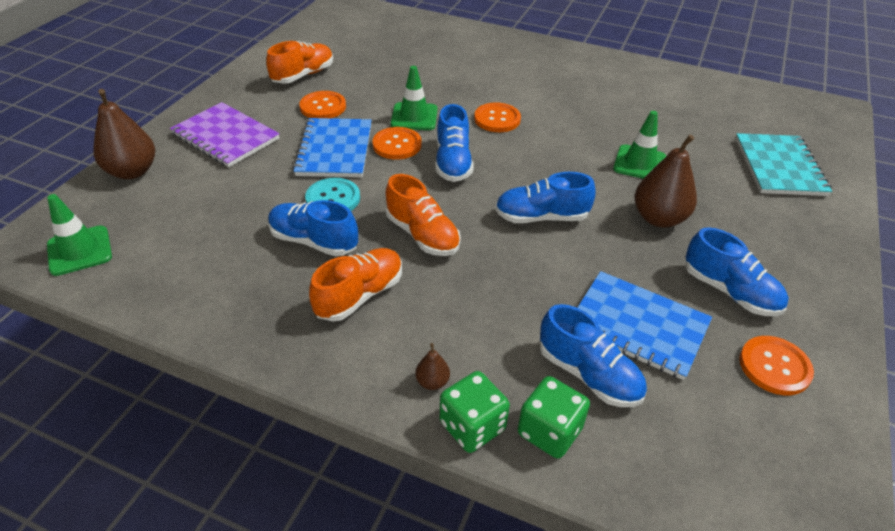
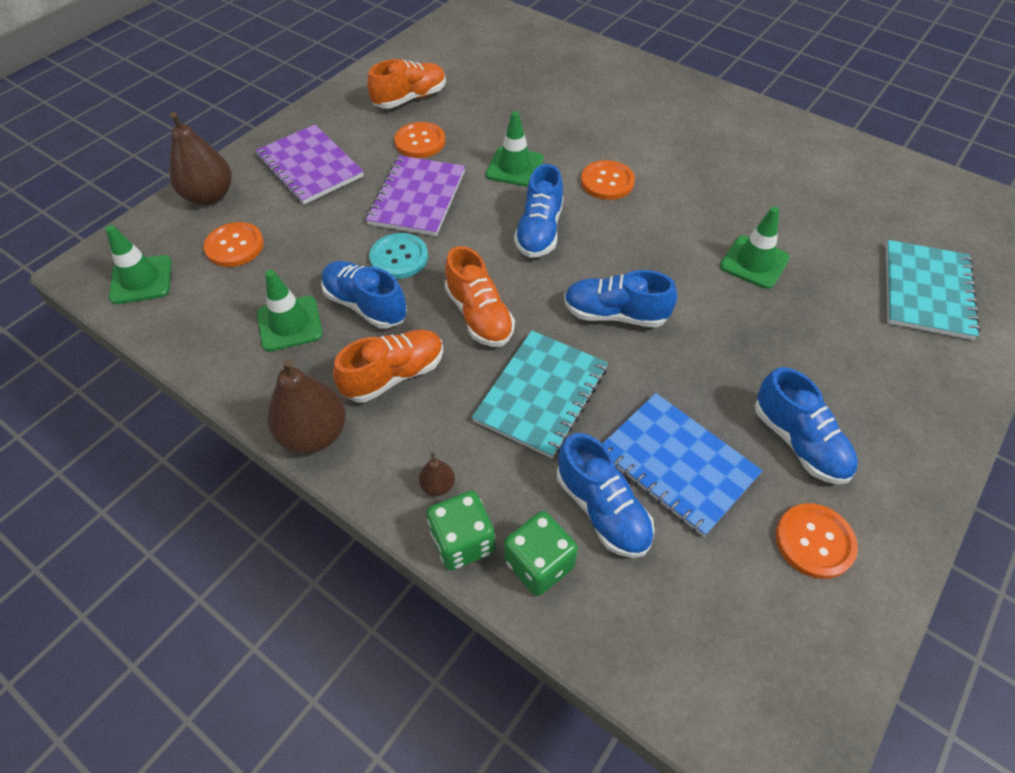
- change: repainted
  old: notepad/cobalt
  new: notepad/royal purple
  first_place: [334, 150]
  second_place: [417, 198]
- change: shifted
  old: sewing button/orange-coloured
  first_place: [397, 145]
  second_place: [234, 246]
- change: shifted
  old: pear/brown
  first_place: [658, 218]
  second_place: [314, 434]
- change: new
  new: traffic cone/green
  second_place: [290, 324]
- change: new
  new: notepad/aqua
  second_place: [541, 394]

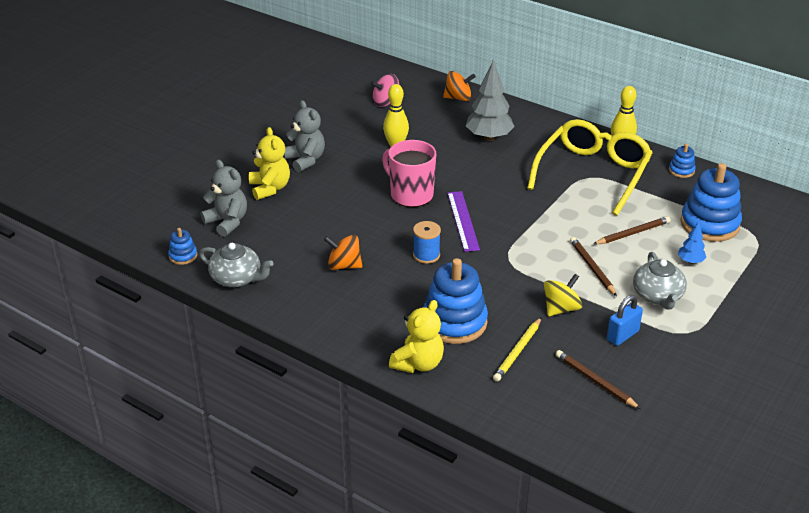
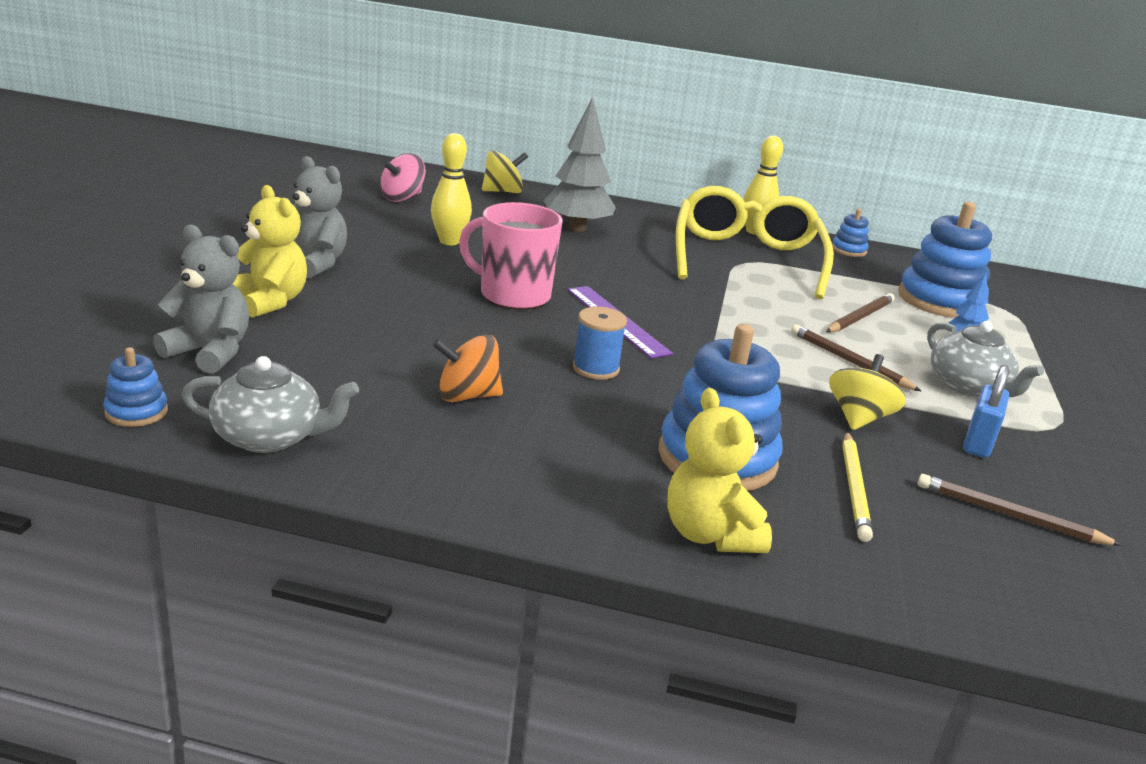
- change: repainted
  old: whirligig/orange-coloured
  new: whirligig/bright yellow
  first_place: [458, 98]
  second_place: [503, 191]
- change: rotated
  old: teddy/bright yellow
  first_place: [418, 364]
  second_place: [710, 534]
  degrees: 150

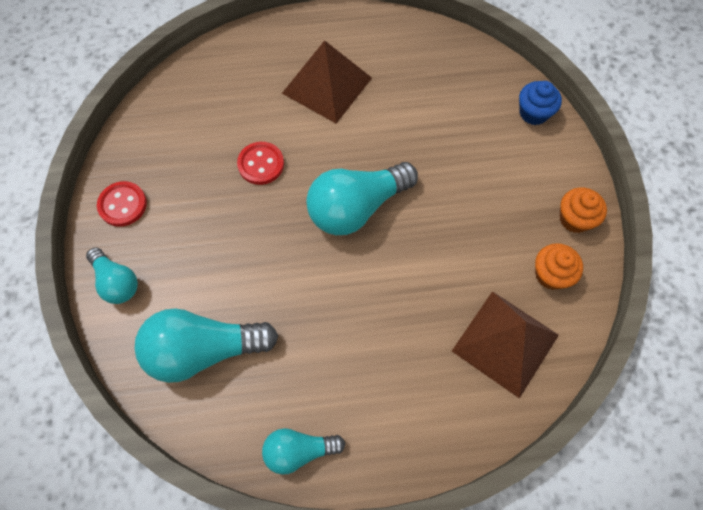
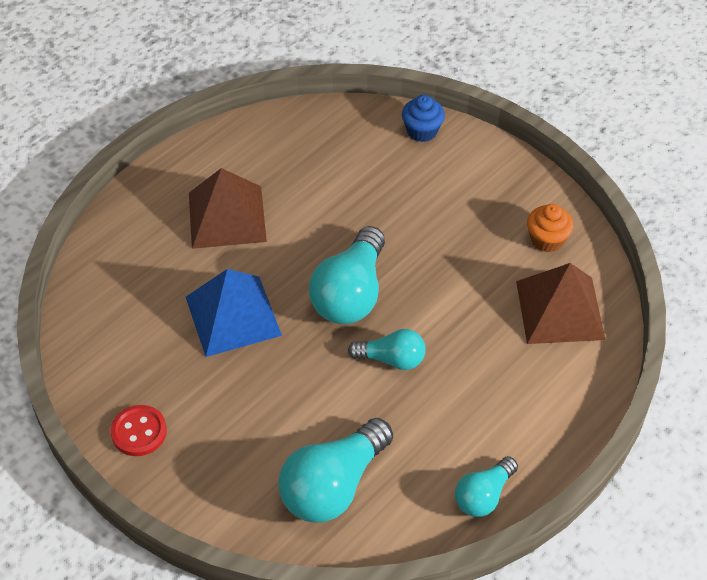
- change: swapped
  old: sewing button/crimson
  new: pyramid/cobalt
  first_place: [261, 164]
  second_place: [233, 316]
- change: gone
  old: cupcake/orange-coloured
  first_place: [574, 219]
- change: shifted
  old: light bulb/aqua
  first_place: [117, 282]
  second_place: [391, 359]

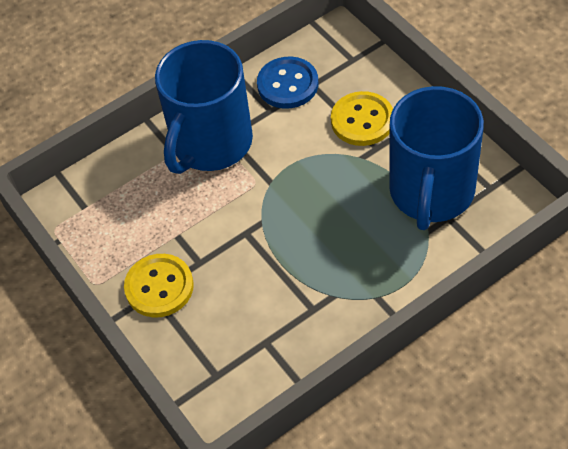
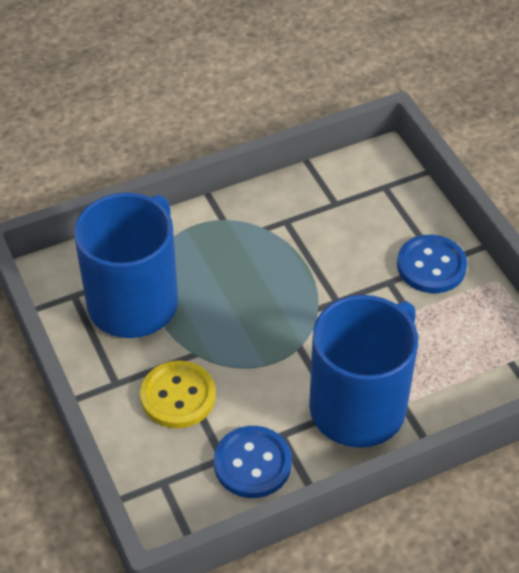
- change: repainted
  old: sewing button/bright yellow
  new: sewing button/cobalt
  first_place: [159, 287]
  second_place: [431, 266]

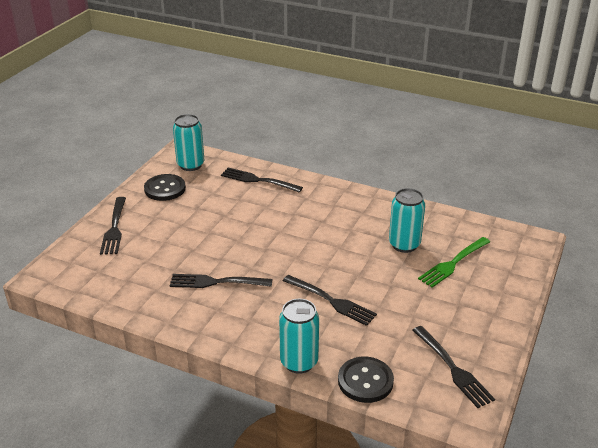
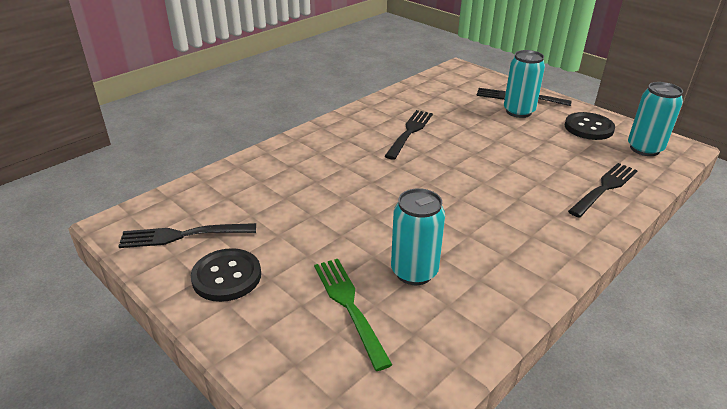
- change: gone
  old: table fork/black
  first_place: [330, 301]
- change: shifted
  old: soda can/aqua
  first_place: [299, 362]
  second_place: [518, 112]
- change: shifted
  old: sewing button/black
  first_place: [365, 381]
  second_place: [226, 276]

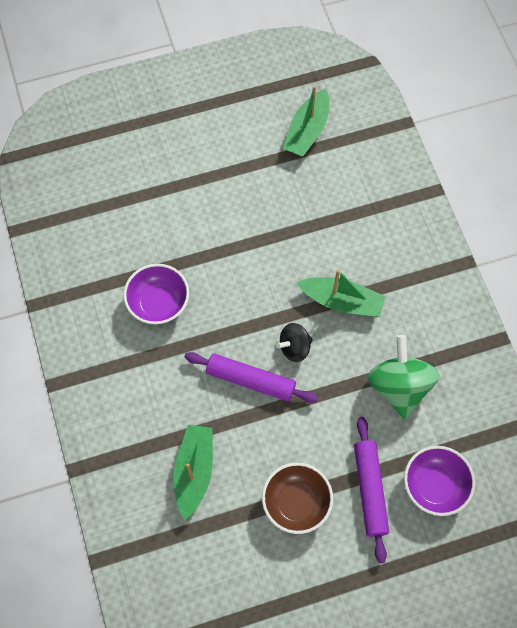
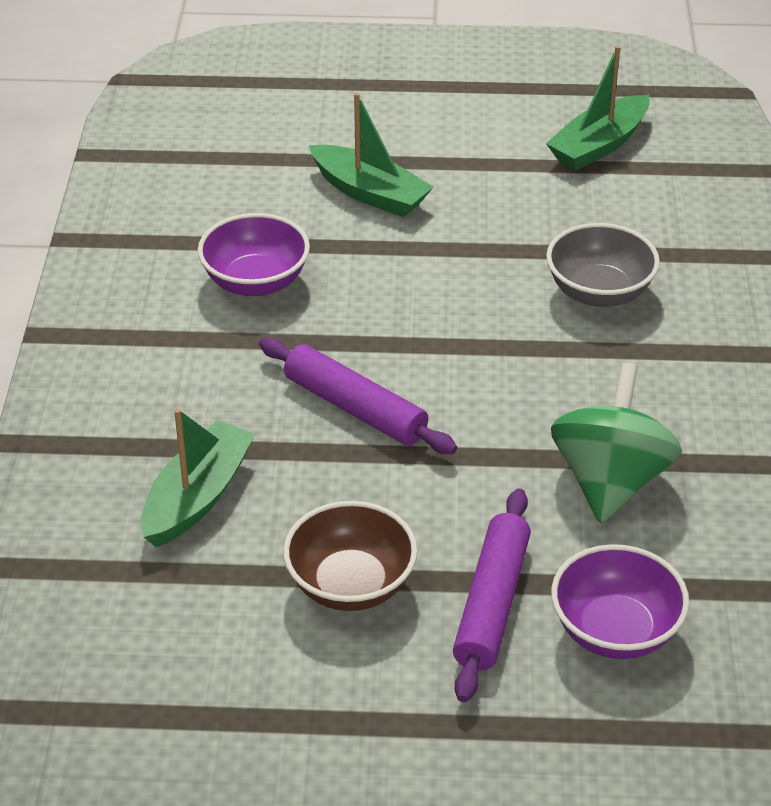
- change: shifted
  old: toy boat/green
  first_place: [342, 301]
  second_place: [370, 193]
- change: gone
  old: whirligig/black
  first_place: [294, 347]
- change: new
  new: deep dish/ash-grey
  second_place: [599, 292]

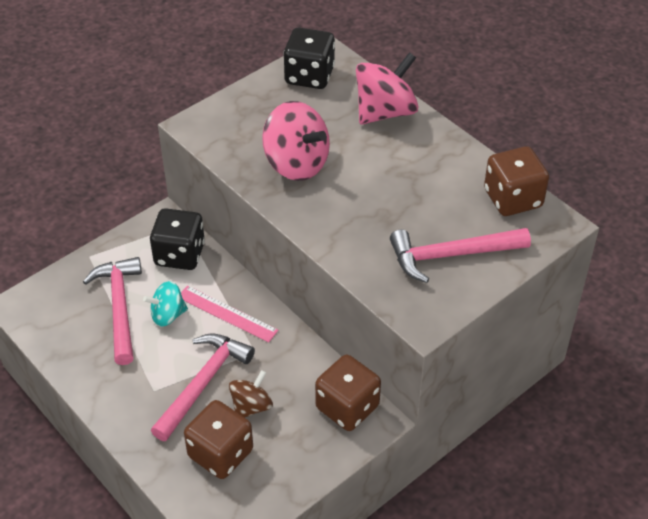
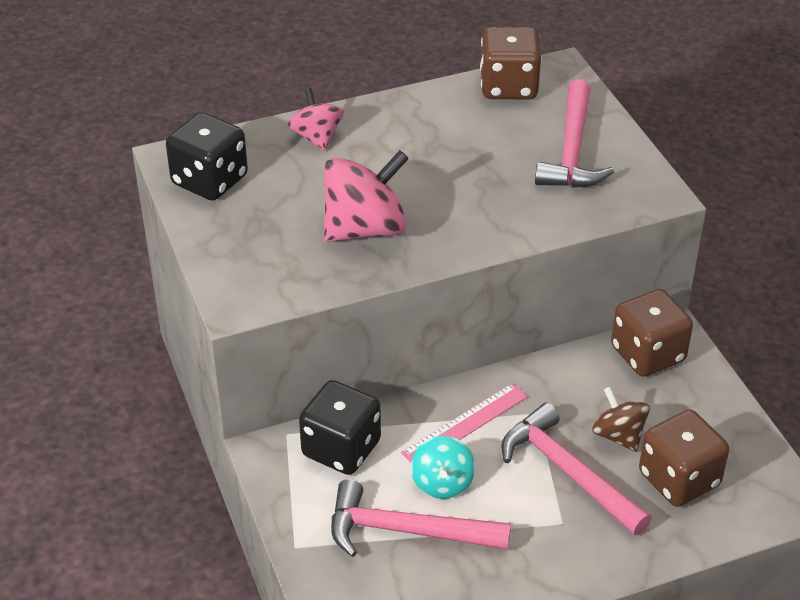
- change: scaled
  old: whirligig/rose-pink
  first_place: [385, 112]
  second_place: [316, 137]
  factor: 0.59

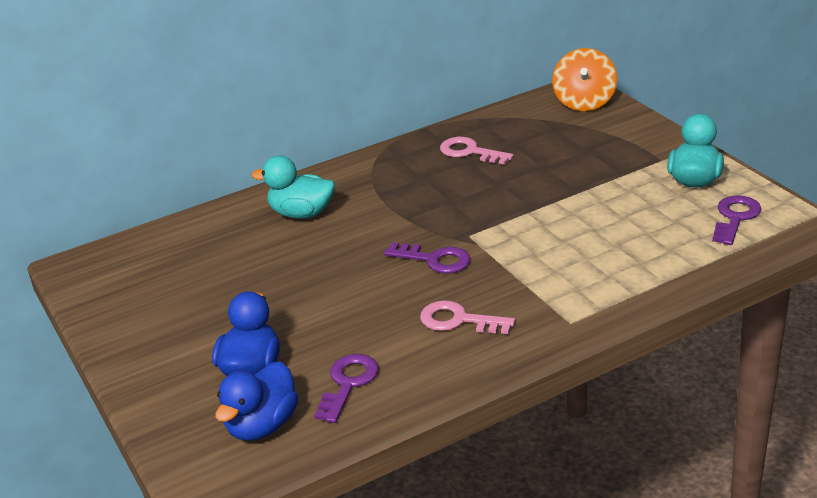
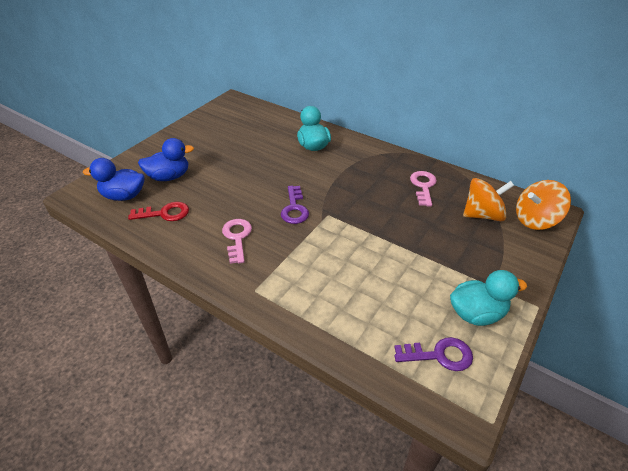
- change: repainted
  old: latchkey/royal purple
  new: latchkey/crimson
  first_place: [348, 384]
  second_place: [164, 213]
- change: new
  new: whirligig/orange-coloured
  second_place: [482, 215]

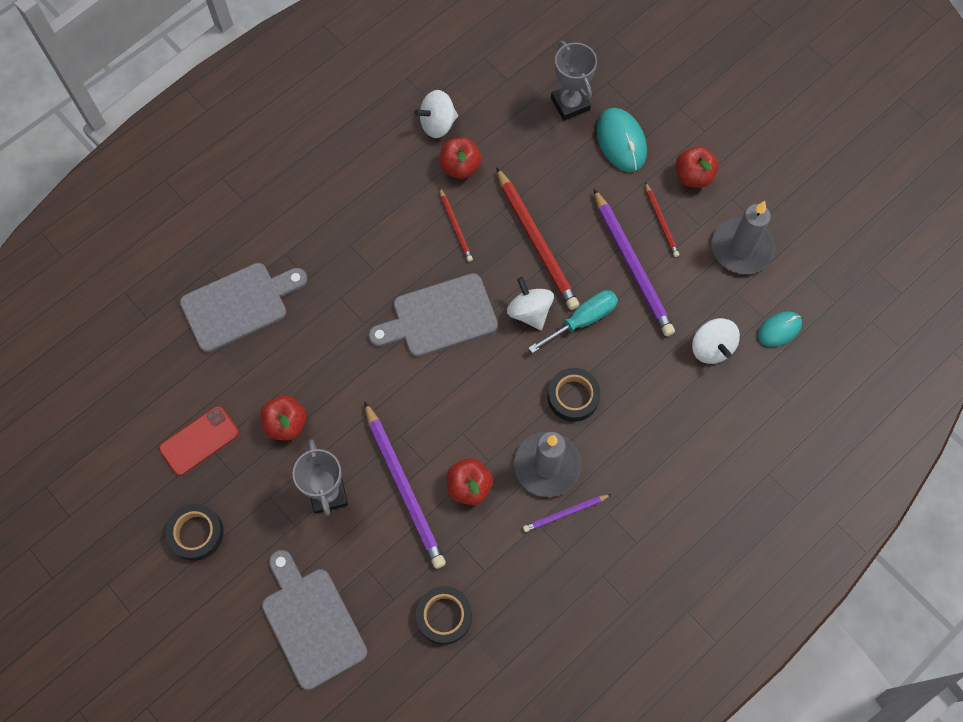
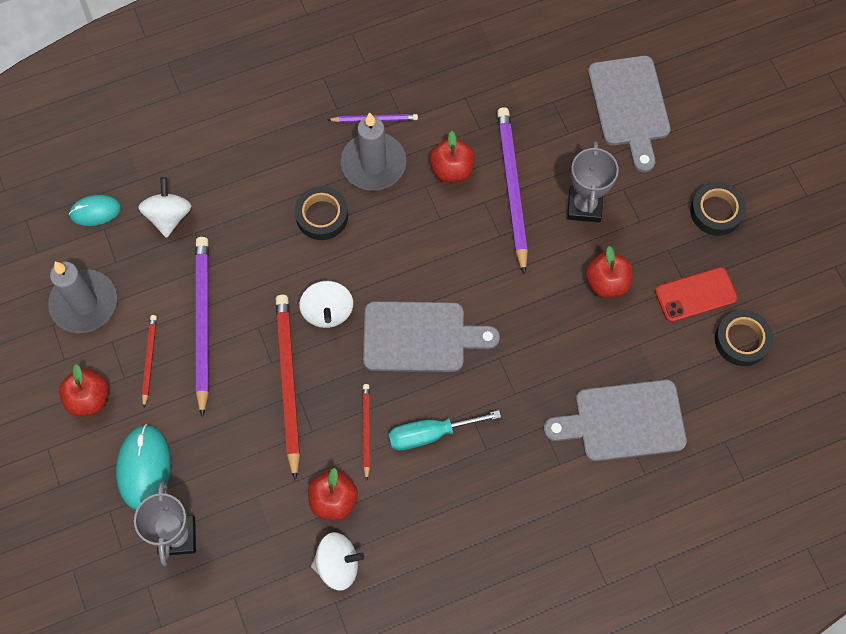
- change: shifted
  old: flat screwdriver/aqua
  first_place: [583, 320]
  second_place: [430, 434]
- change: shifted
  old: sticky tape/black
  first_place: [444, 616]
  second_place: [741, 340]

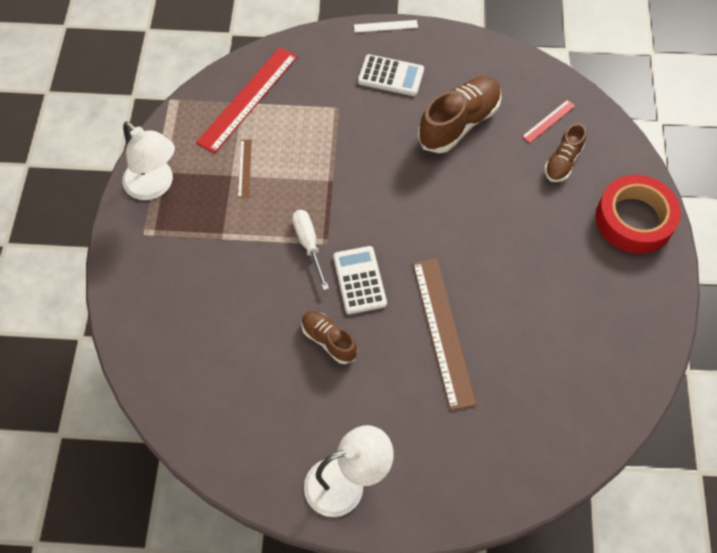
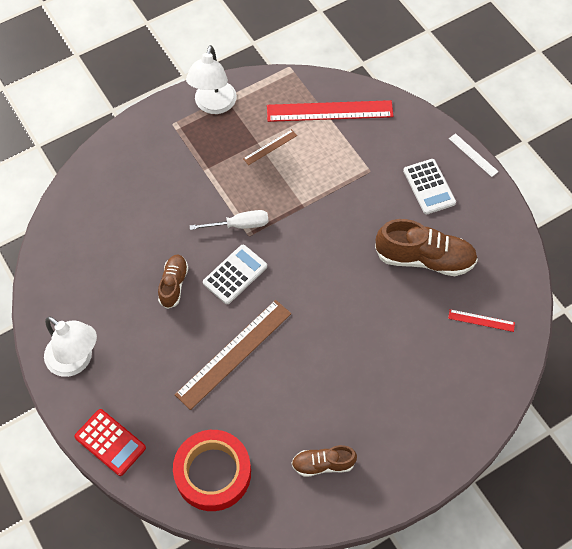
- change: shifted
  old: lace-up shoe/brown
  first_place: [562, 162]
  second_place: [323, 464]
- change: shifted
  old: sticky tape/crimson
  first_place: [634, 219]
  second_place: [213, 473]
- change: rotated
  old: flat screwdriver/snow-white
  first_place: [308, 244]
  second_place: [239, 225]
  degrees: 45
- change: new
  new: adding machine/crimson
  second_place: [110, 442]

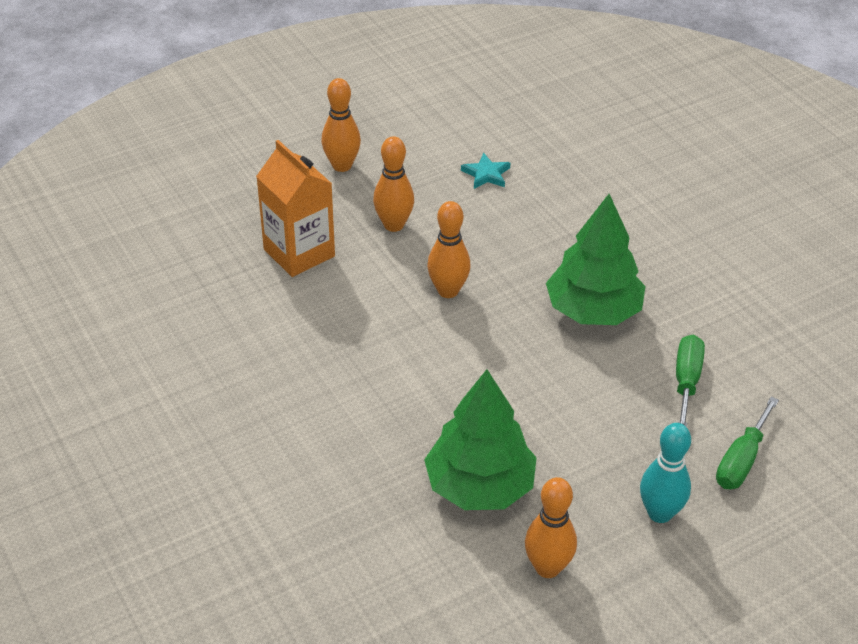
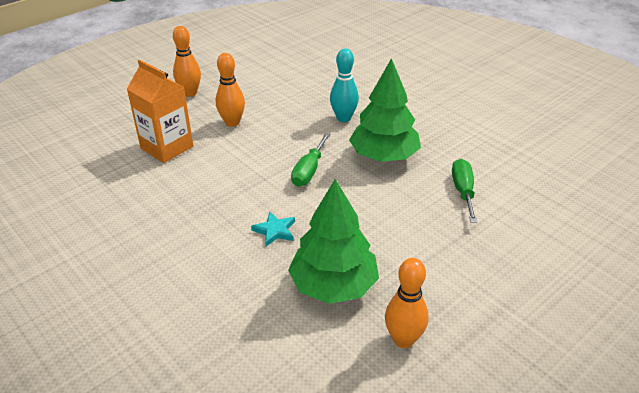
- change: shifted
  old: star shape/aqua
  first_place: [486, 174]
  second_place: [275, 231]
- change: gone
  old: tenpin/orange-coloured
  first_place: [448, 291]
- change: shifted
  old: flat screwdriver/green
  first_place: [741, 460]
  second_place: [309, 171]
- change: shifted
  old: tenpin/aqua
  first_place: [659, 513]
  second_place: [343, 118]

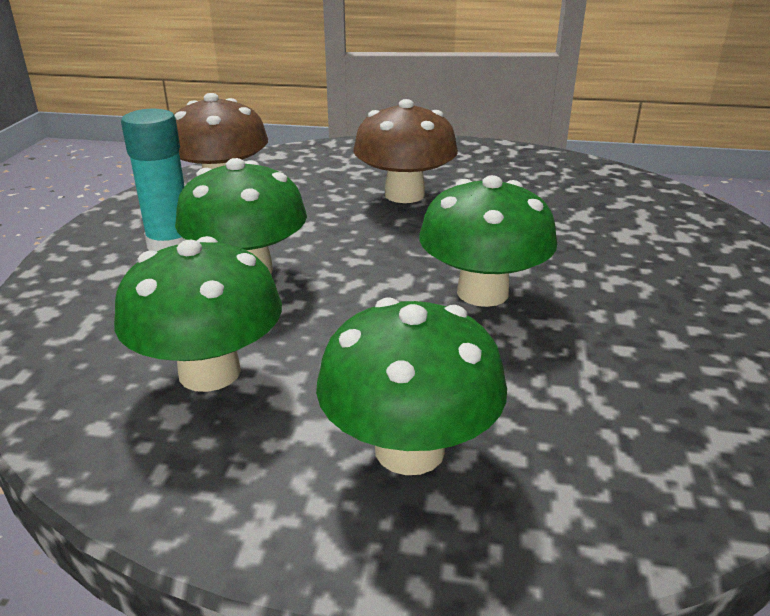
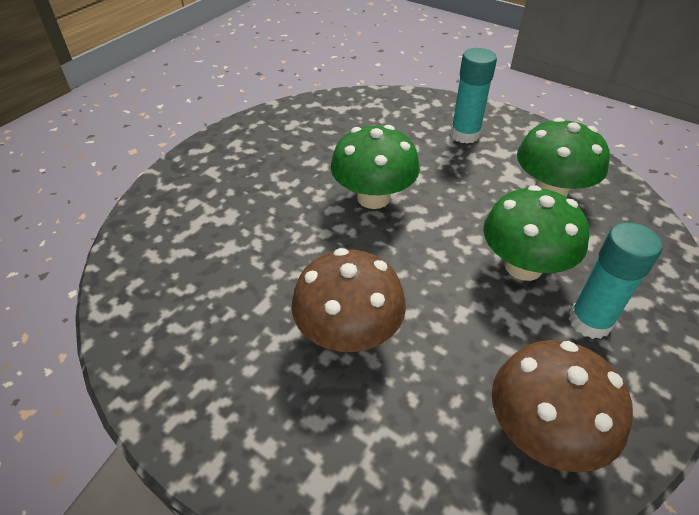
- change: swapped
  old: toadstool/green
  new: stick of glue/aqua
  first_place: [409, 449]
  second_place: [465, 135]

